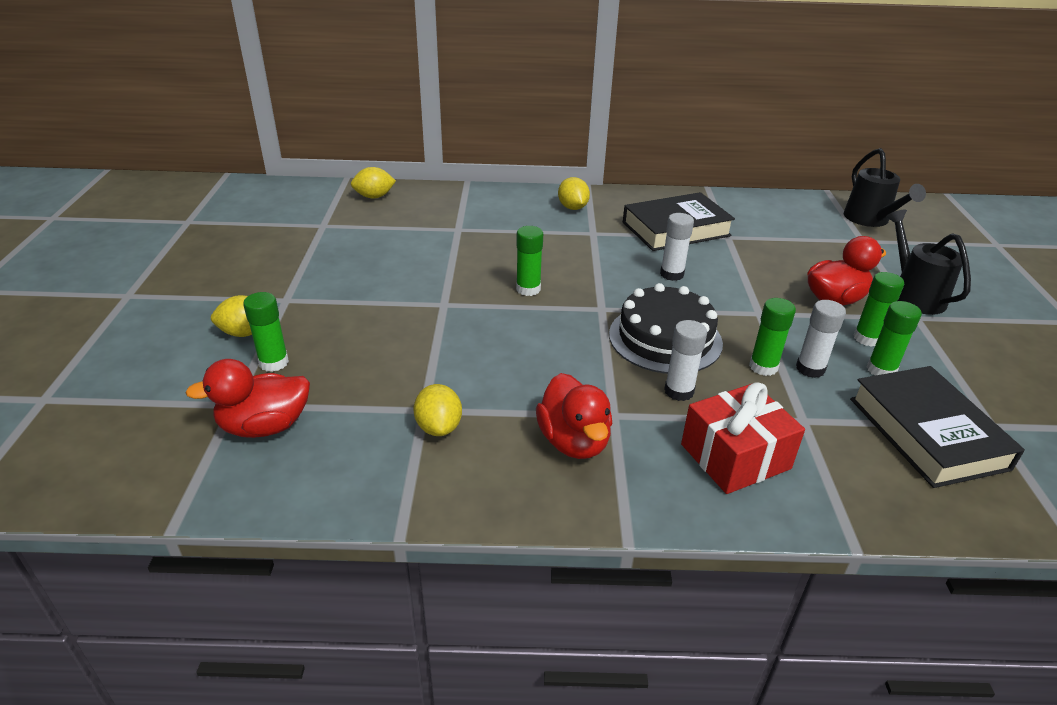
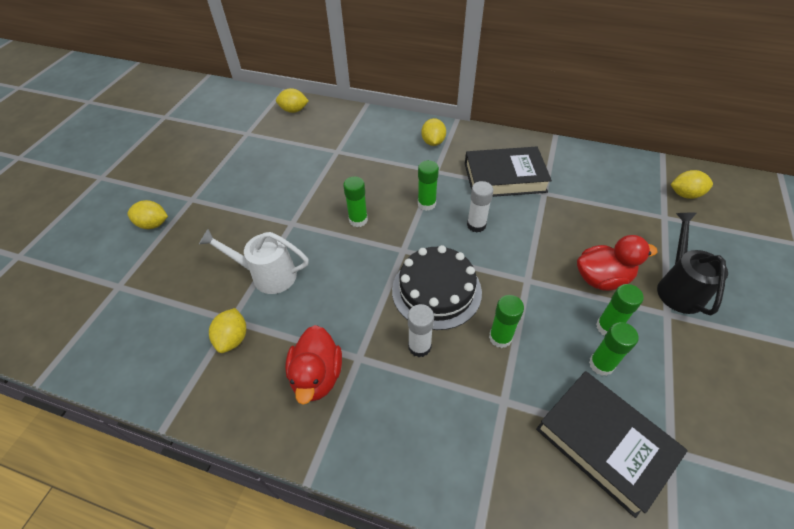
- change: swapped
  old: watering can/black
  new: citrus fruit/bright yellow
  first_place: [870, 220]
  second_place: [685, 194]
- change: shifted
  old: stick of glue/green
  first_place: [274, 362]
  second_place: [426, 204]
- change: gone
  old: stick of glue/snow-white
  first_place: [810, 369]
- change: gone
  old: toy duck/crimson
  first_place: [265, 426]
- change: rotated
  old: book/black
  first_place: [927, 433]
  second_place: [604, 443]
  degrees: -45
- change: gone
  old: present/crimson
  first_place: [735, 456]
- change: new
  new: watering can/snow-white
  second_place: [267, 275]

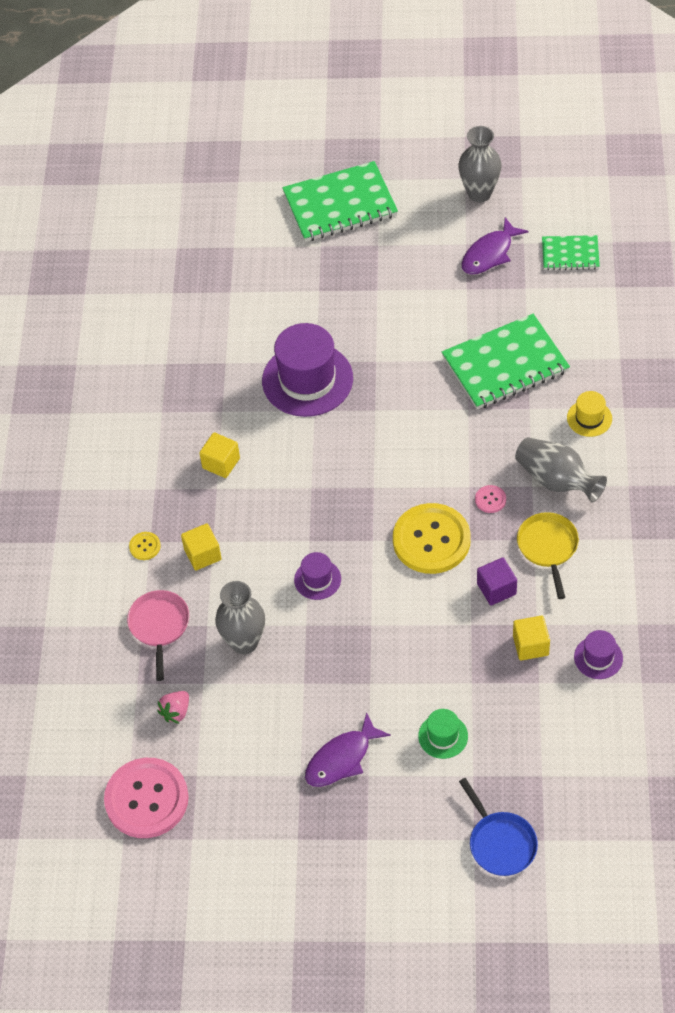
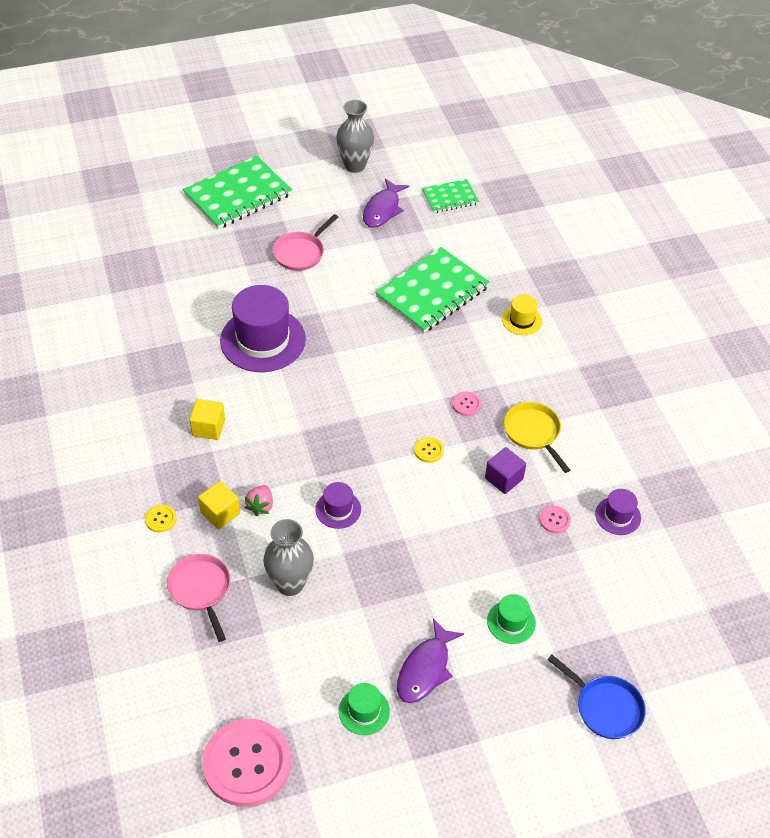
- change: gone
  old: flower vase/ash-grey
  first_place: [556, 480]
- change: scaled
  old: sewing button/bright yellow
  first_place: [431, 540]
  second_place: [428, 450]
  factor: 0.4
- change: swapped
  old: block/bright yellow
  new: sewing button/rose-pink
  first_place: [530, 645]
  second_place: [554, 520]
- change: shifted
  old: toy strawberry/rose-pink
  first_place: [176, 712]
  second_place: [260, 506]
- change: new
  new: pan/rose-pink
  second_place: [301, 253]
- change: new
  new: hat/green
  second_place: [364, 711]

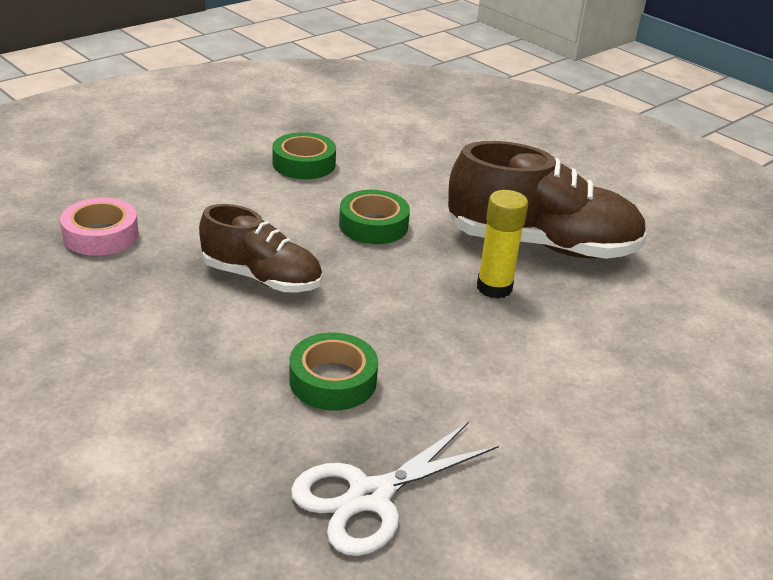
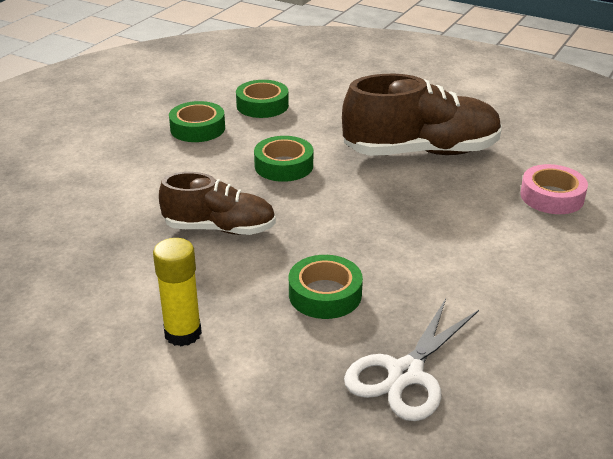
- change: shifted
  old: stick of glue/bright yellow
  first_place: [494, 288]
  second_place: [183, 333]
- change: shifted
  old: sticky tape/rose-pink
  first_place: [101, 235]
  second_place: [552, 196]
- change: new
  new: sticky tape/green
  second_place: [262, 105]

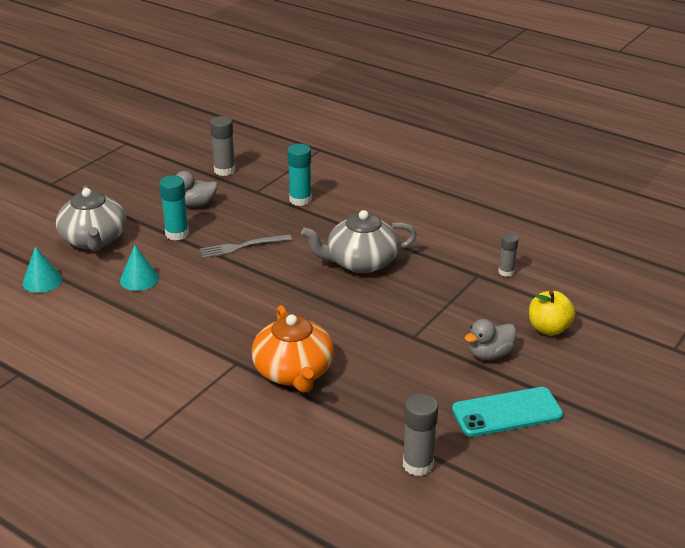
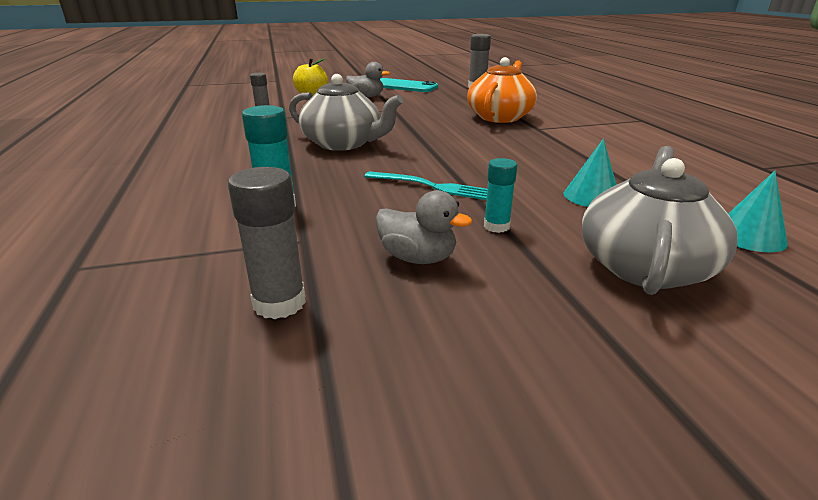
- change: scaled
  old: stick of glue/aqua
  first_place: [177, 234]
  second_place: [496, 226]
  factor: 0.65
- change: repainted
  old: table fork/ash-grey
  new: table fork/aqua
  first_place: [242, 246]
  second_place: [430, 186]

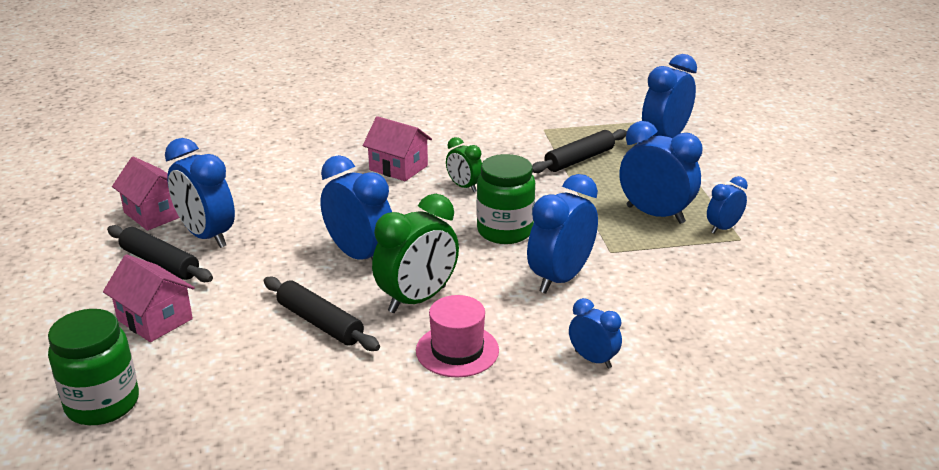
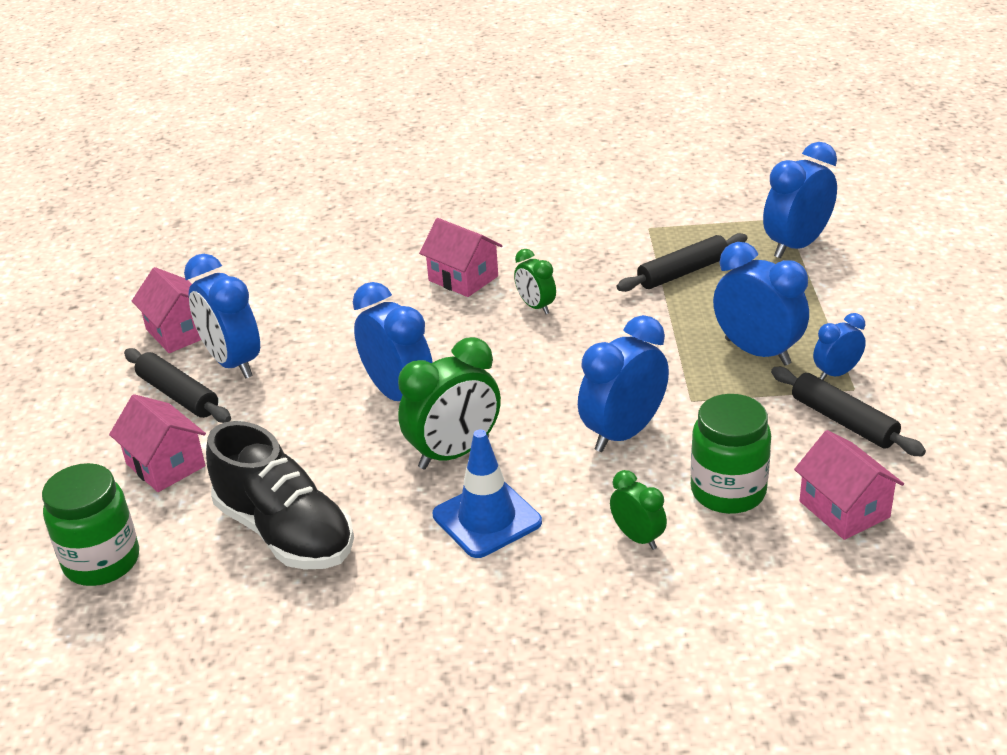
- change: shifted
  old: jar/green
  first_place: [505, 231]
  second_place: [728, 491]
- change: shifted
  old: pastry roller/black
  first_place: [320, 323]
  second_place: [843, 421]
- change: swapped
  old: hat/rose-pink
  new: traffic cone/cobalt
  first_place: [457, 350]
  second_place: [487, 519]
- change: repainted
  old: bedside clock/cobalt
  new: bedside clock/green
  first_place: [593, 359]
  second_place: [637, 537]
- change: new
  new: lace-up shoe/black
  second_place: [285, 532]
- change: new
  new: cottage/rose-pink
  second_place: [844, 509]

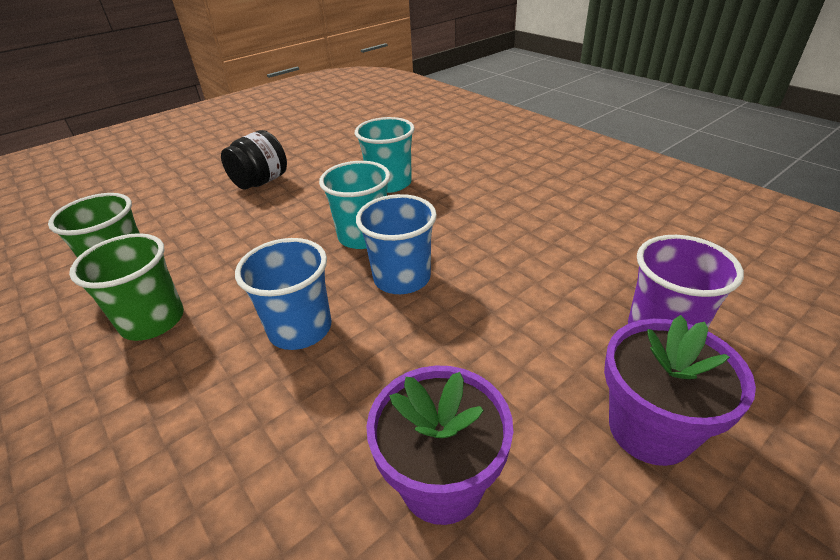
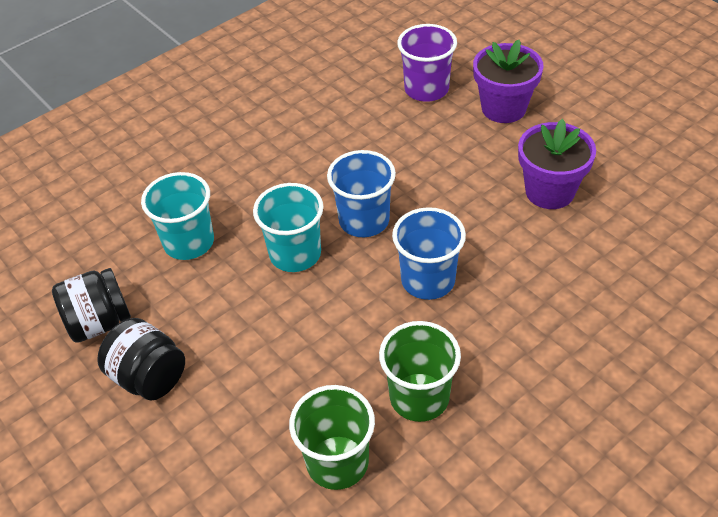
- change: new
  new: jar/black
  second_place: [99, 322]

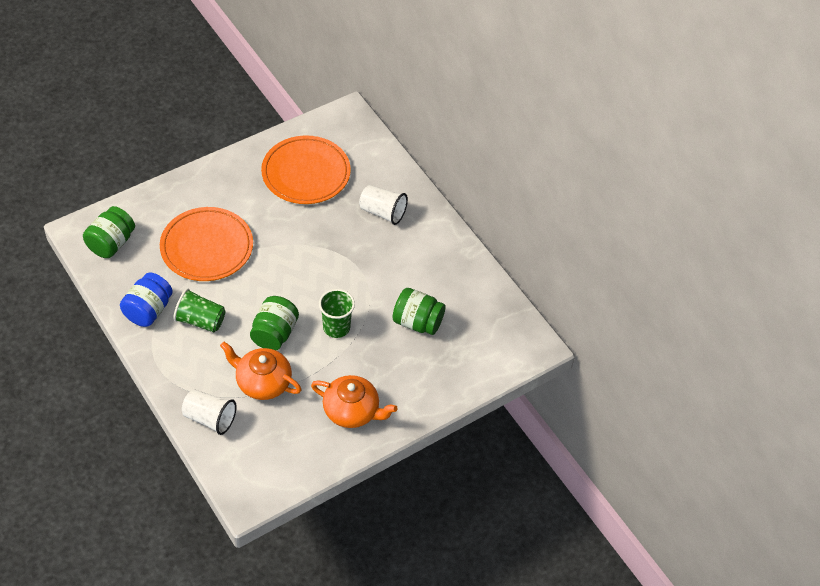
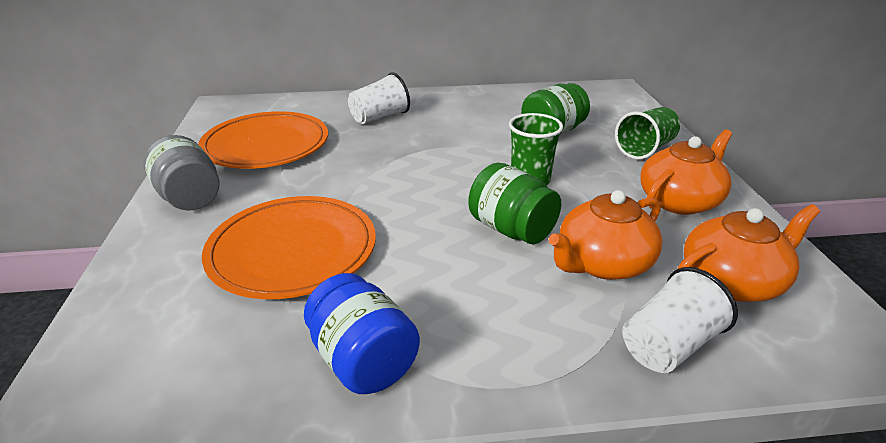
- change: gone
  old: jar/green
  first_place: [111, 243]
- change: shifted
  old: cup/green
  first_place: [200, 320]
  second_place: [645, 149]
- change: new
  new: jar/ash-grey
  second_place: [189, 197]
- change: new
  new: china teapot/orange-coloured
  second_place: [732, 281]

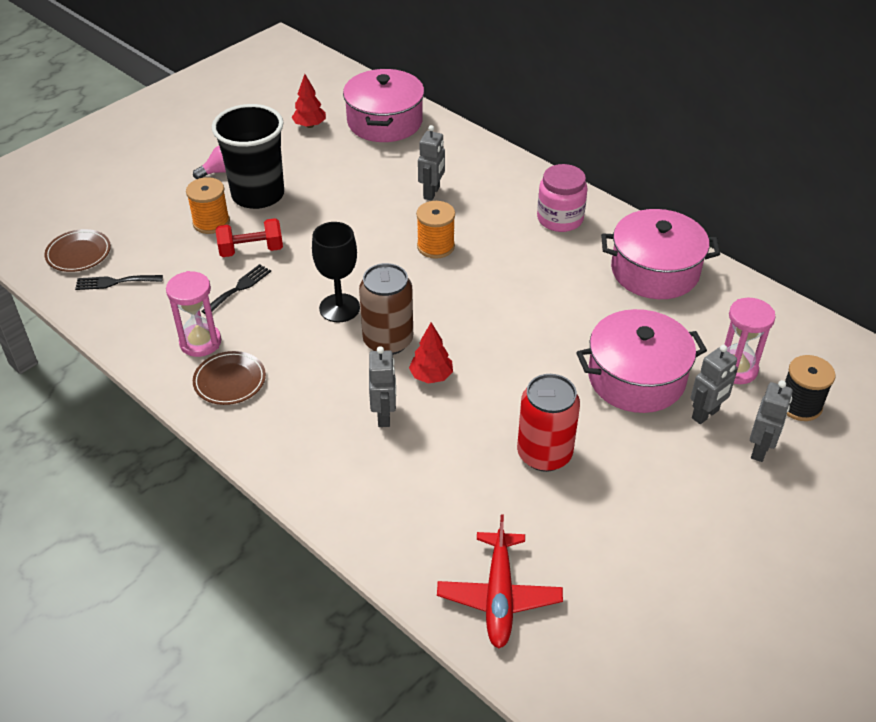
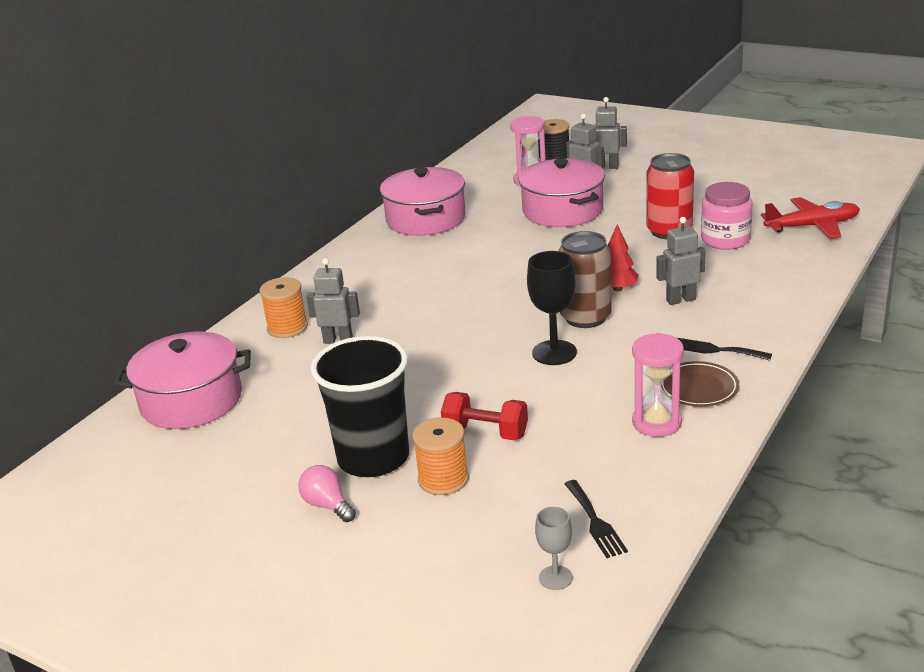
- change: gone
  old: toy tree/crimson
  first_place: [310, 125]
- change: shifted
  old: jar/rose-pink
  first_place: [560, 219]
  second_place: [725, 240]
- change: shifted
  old: reel of thread/orange-coloured
  first_place: [435, 246]
  second_place: [287, 328]
- change: rotated
  old: dumbbell/crimson
  first_place: [251, 250]
  second_place: [486, 433]
  degrees: -45
- change: swapped
  old: flat dish/brown
  new: chalice/ash-grey
  first_place: [78, 254]
  second_place: [555, 578]
- change: shifted
  old: table fork/black
  first_place: [239, 288]
  second_place: [716, 350]

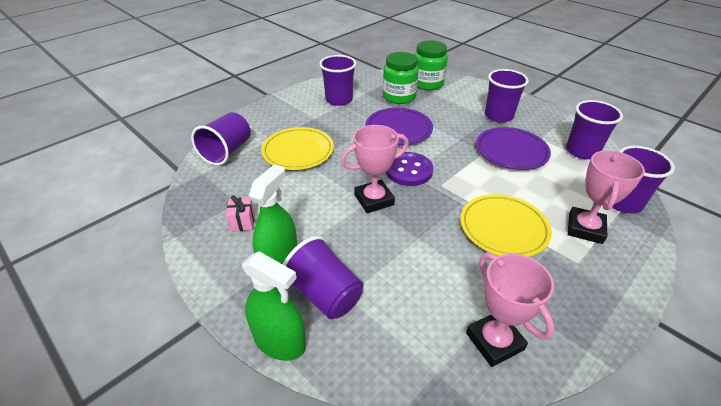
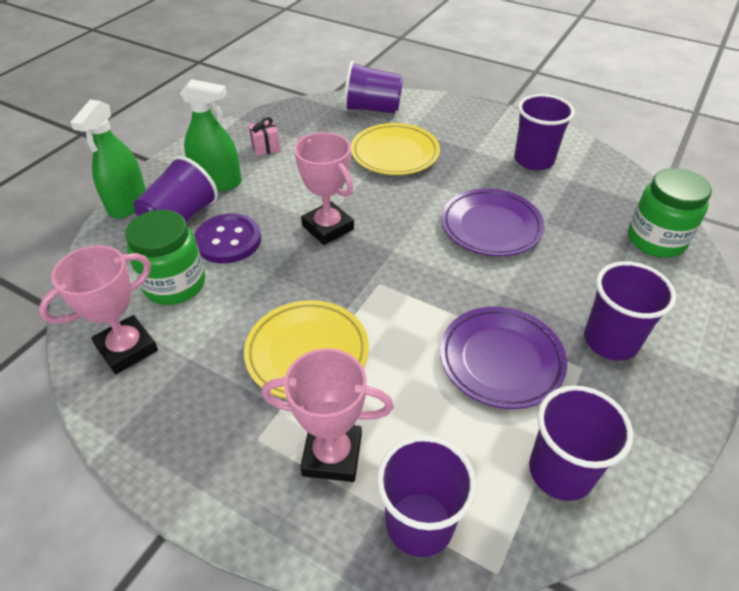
- change: shifted
  old: jar/green
  first_place: [399, 97]
  second_place: [175, 284]
- change: shifted
  old: sewing button/royal purple
  first_place: [408, 170]
  second_place: [228, 240]

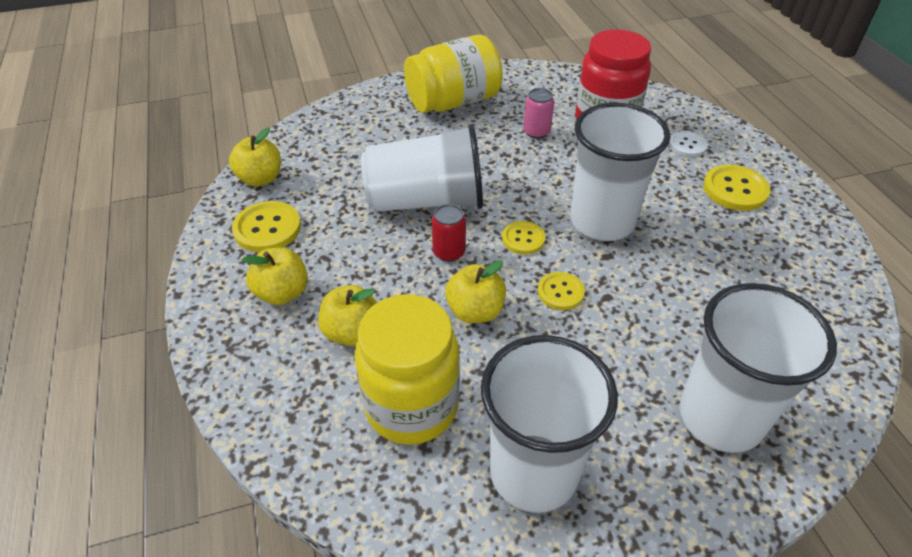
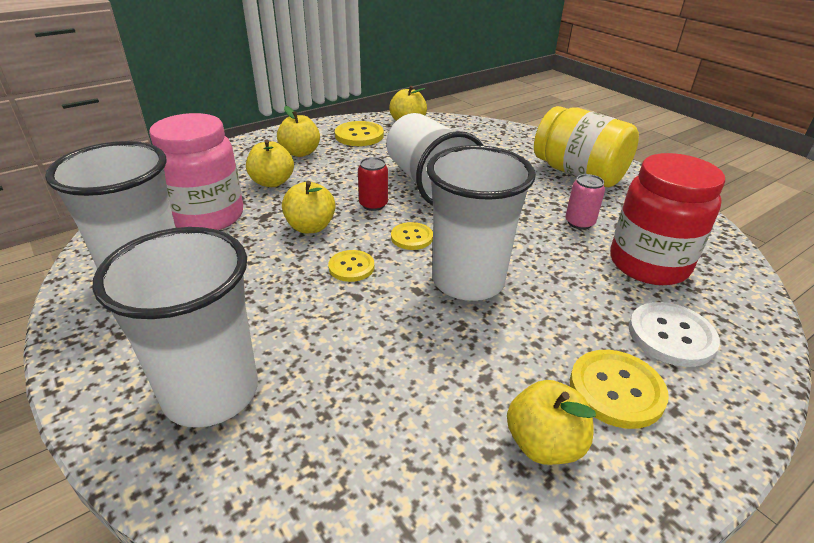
- change: scaled
  old: sewing button/snow-white
  first_place: [687, 145]
  second_place: [671, 336]
  factor: 1.56
- change: repainted
  old: jar/bright yellow
  new: jar/rose-pink
  first_place: [411, 406]
  second_place: [208, 216]
- change: new
  new: apple/bright yellow
  second_place: [544, 444]

